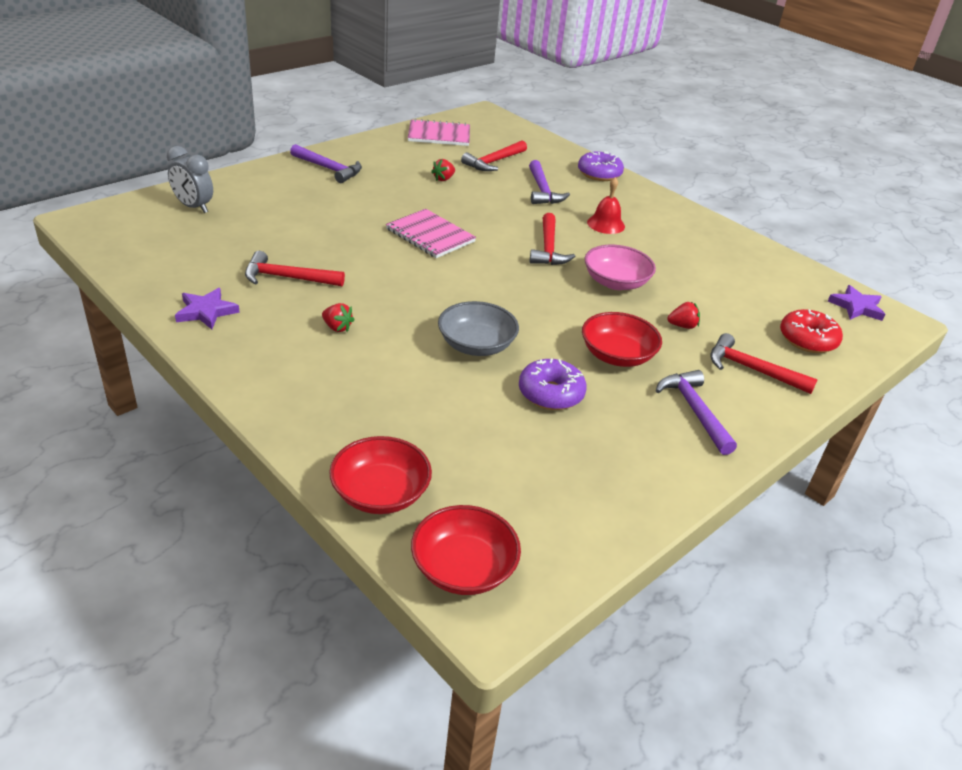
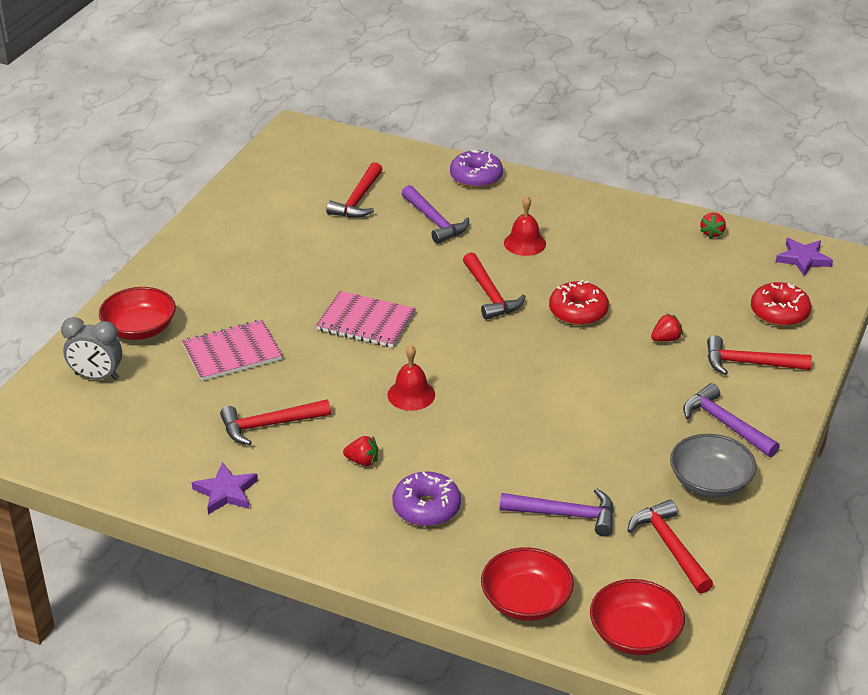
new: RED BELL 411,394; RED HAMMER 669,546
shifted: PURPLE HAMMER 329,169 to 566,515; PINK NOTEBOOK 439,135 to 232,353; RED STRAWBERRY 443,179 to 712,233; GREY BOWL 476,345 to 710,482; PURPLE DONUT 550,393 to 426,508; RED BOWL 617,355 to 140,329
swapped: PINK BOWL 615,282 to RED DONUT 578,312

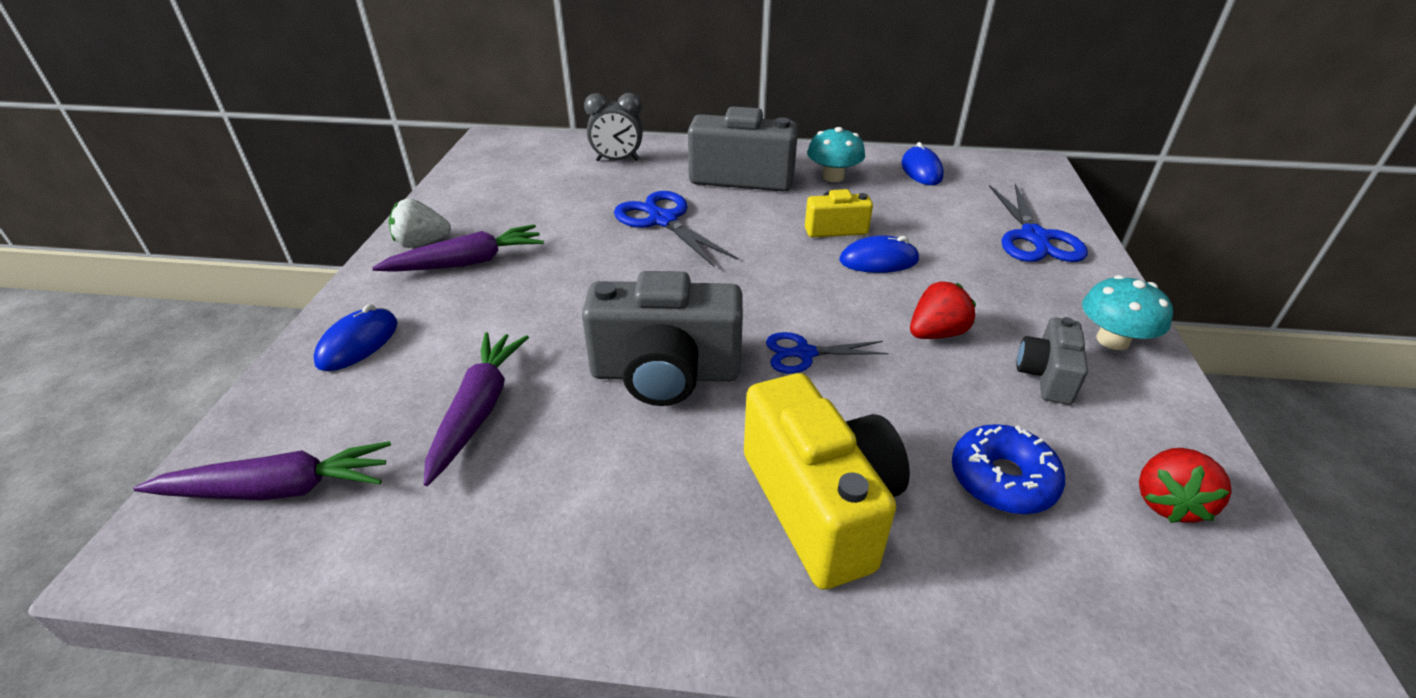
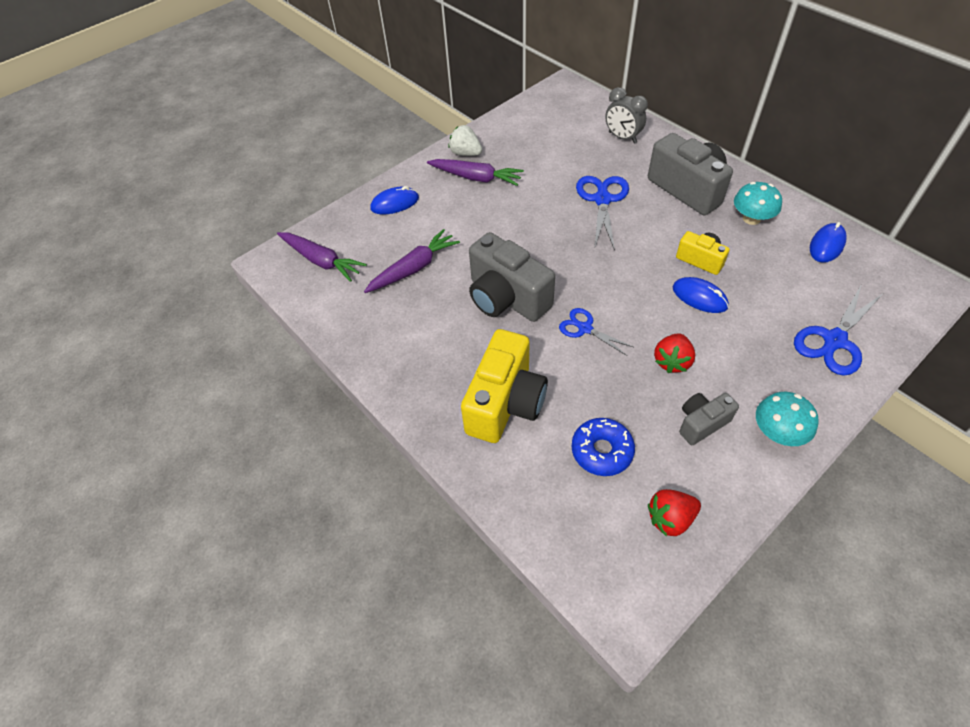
rotated: RED STRAWBERRY 936,333 = 672,361 105 degrees clockwise

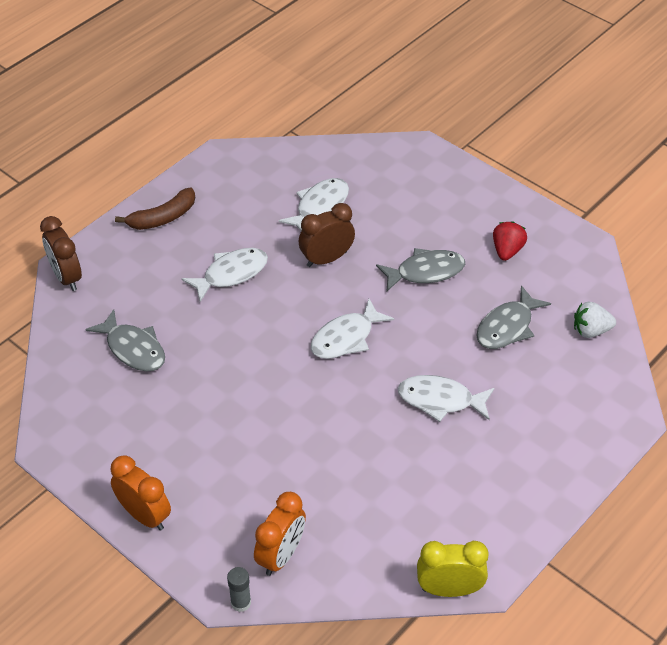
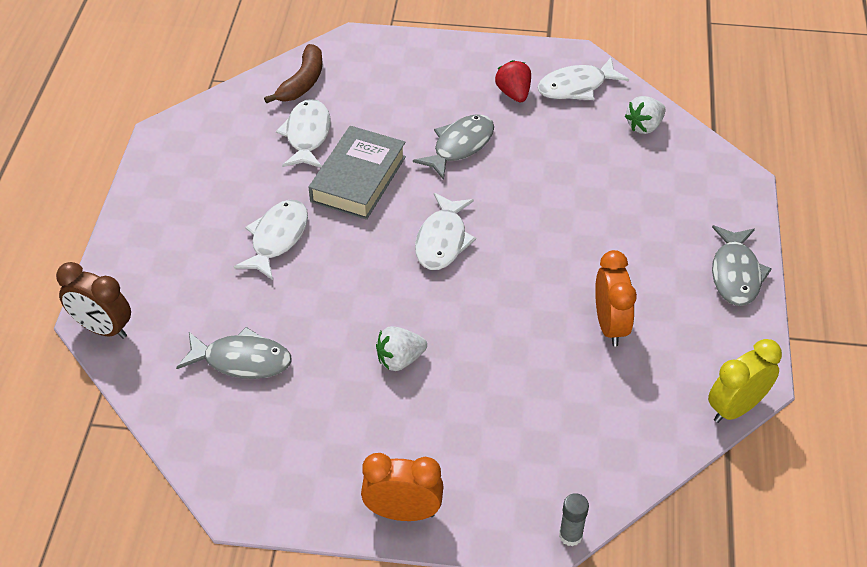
new: WHITE STRAWBERRY 400,360
shifted: BROWN BANANA 163,218 to 302,82; ORANGE CLOCK 281,555 to 610,325; WHITE FISH 440,400 to 576,87; GREY FISH 507,327 to 735,274
swapped: BROWN CLOCK 326,259 to GREY BOOK 358,179

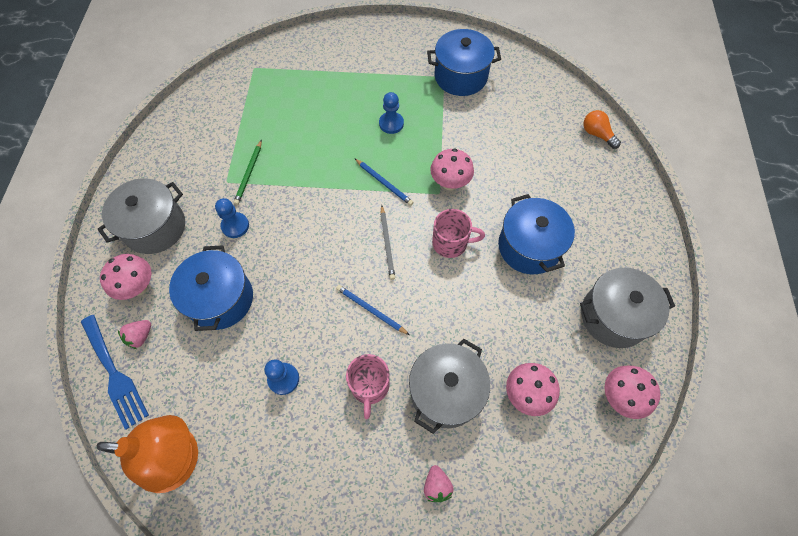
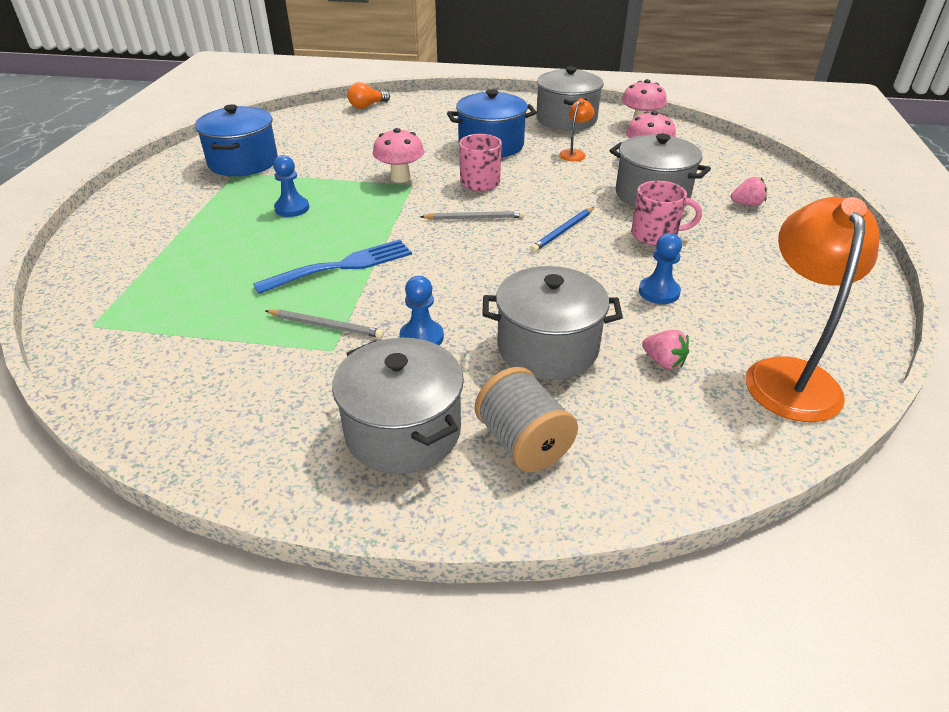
gone: BLUE PENCIL 384,183
new: ORANGE LAMP 574,153
shifted: BLUE FORK 114,374 to 342,266; PINK STRAWBERRY 140,336 to 663,362
swapped: PINK MUSHROOM 139,287 to GREY SPOOL 523,443
repainted: BLUE POT 220,299 to GREY POT 547,348; GREEN PENCIL 249,174 to GREY PENCIL 326,326

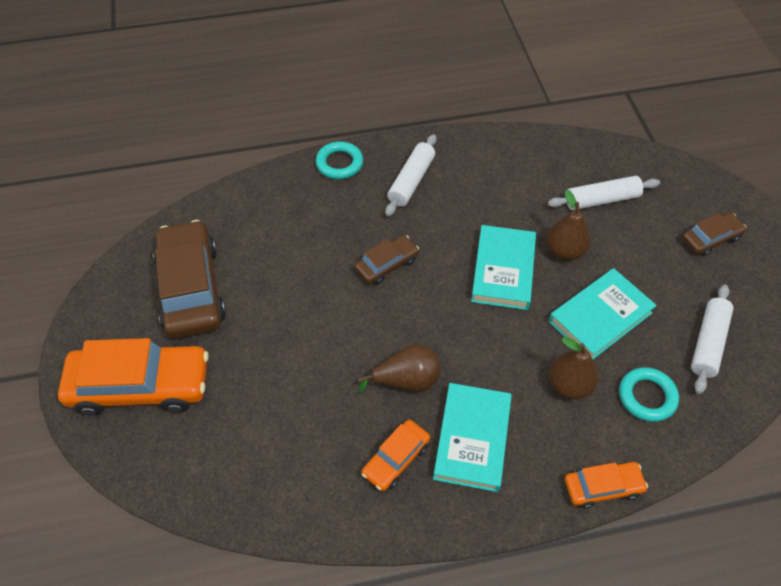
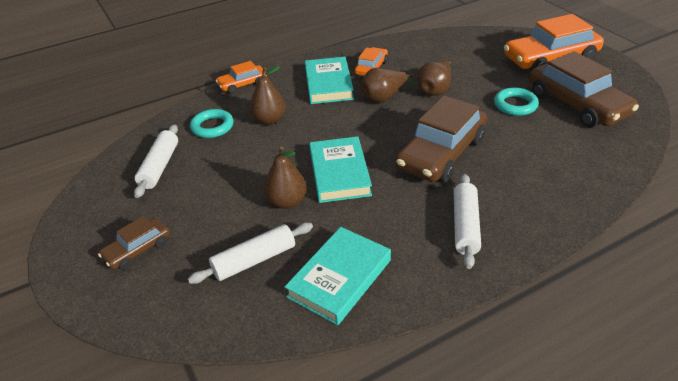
new: BROWN PEAR 435,90
shifted: TURQUOISE RING 339,163 to 515,105; TURQUOISE BOOK 600,317 to 339,278
scaled: BROWN CAR 387,264 = 441,153 x1.95

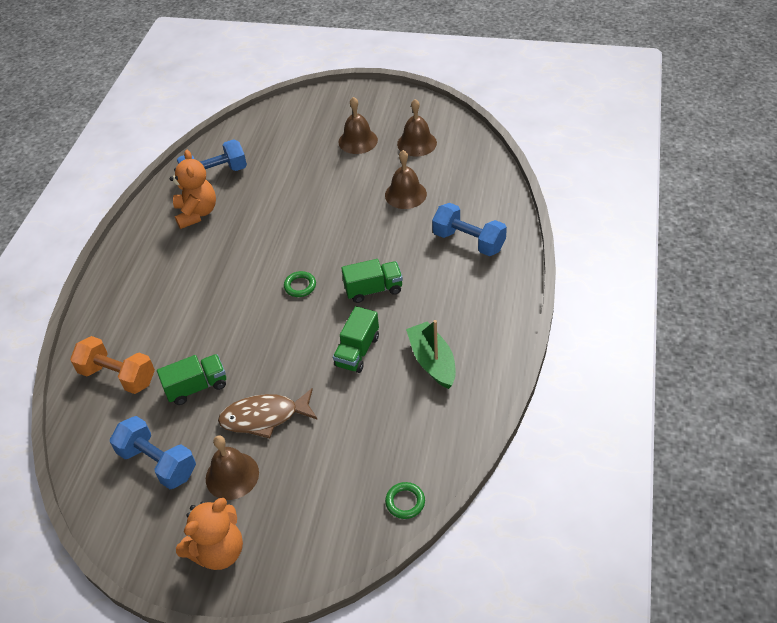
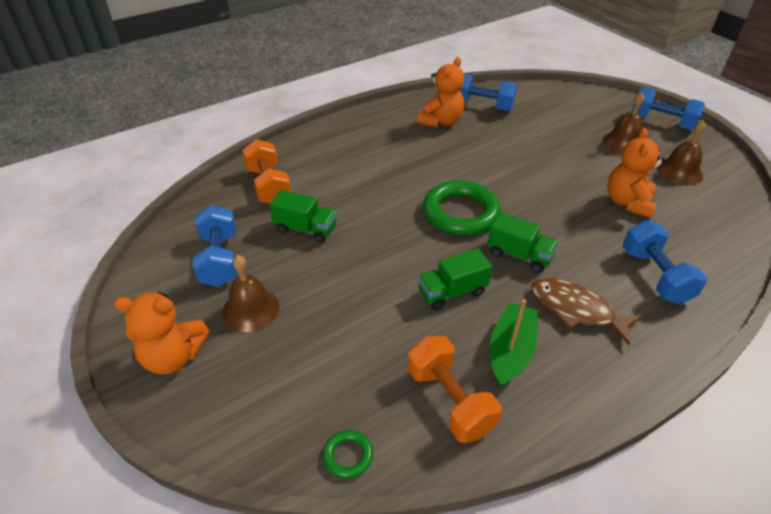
new: ORANGE DUMBBELL 449,400; BLUE DUMBBELL 661,122
shifted: BROWN FISH 264,417 to 576,310
swapped: BROWN BELL 405,194 to ORANGE TEDDY BEAR 628,202
scaled: GREEN RING 300,286 = 460,213 x2.26

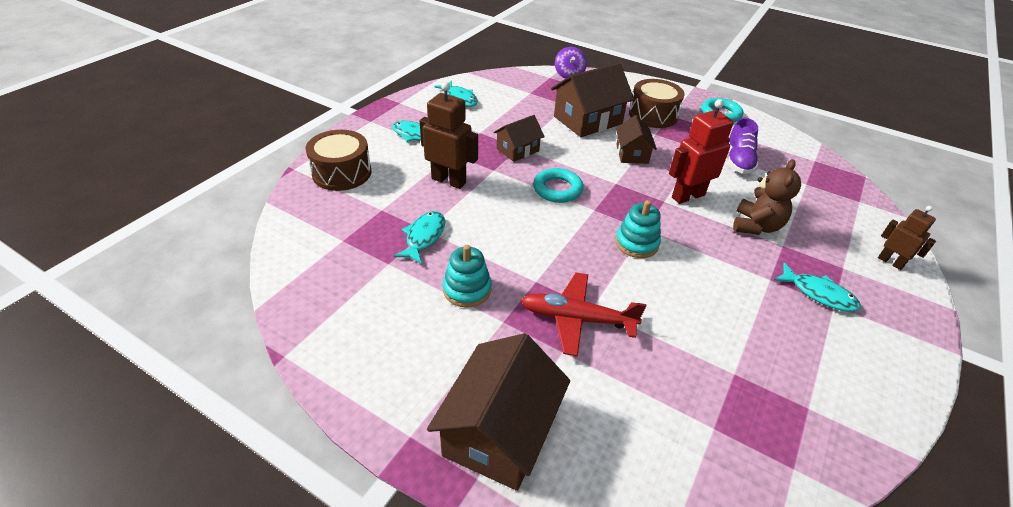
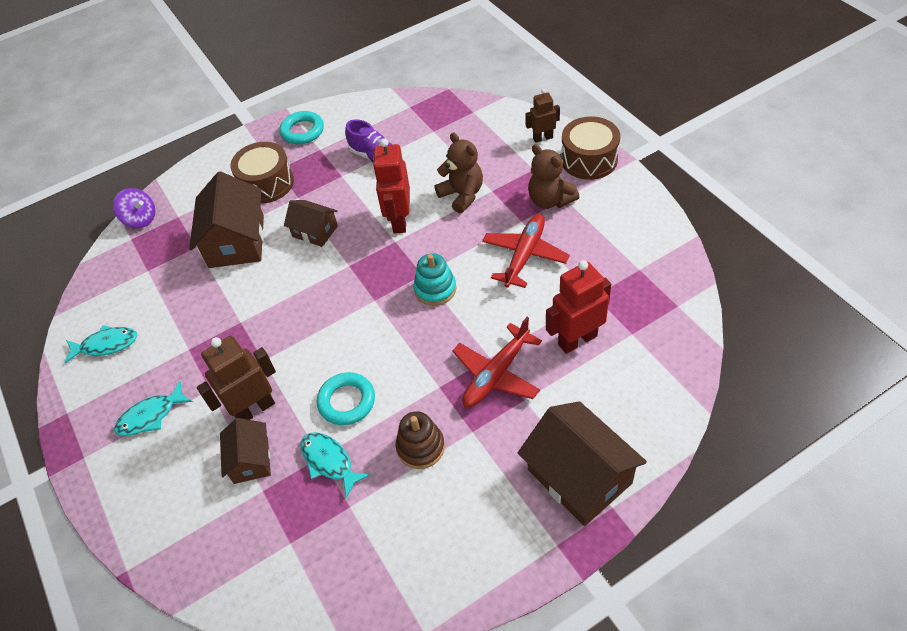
new: RED PLANE 524,255; RED ROBOT 577,340
shifted: BROWN DRUM 342,173 to 589,159; BROWN HOUSE 517,150 to 251,460; TURQUOISE RING 557,189 to 347,401
swapped: TURQUOISE FISH 819,294 to BROWN TEDDY BEAR 550,200
repainted: TURQUOISE STACKING TOY 467,289 to BROWN STACKING TOY 420,447

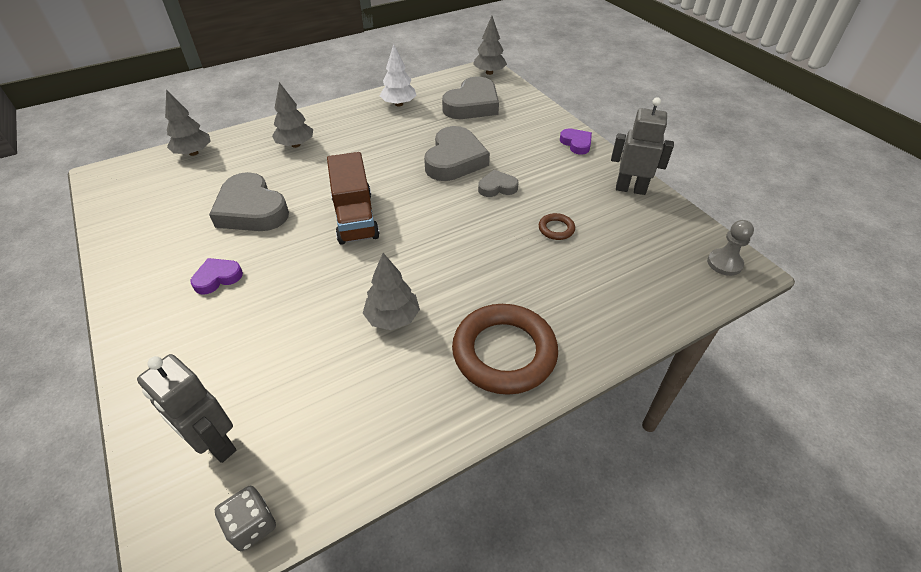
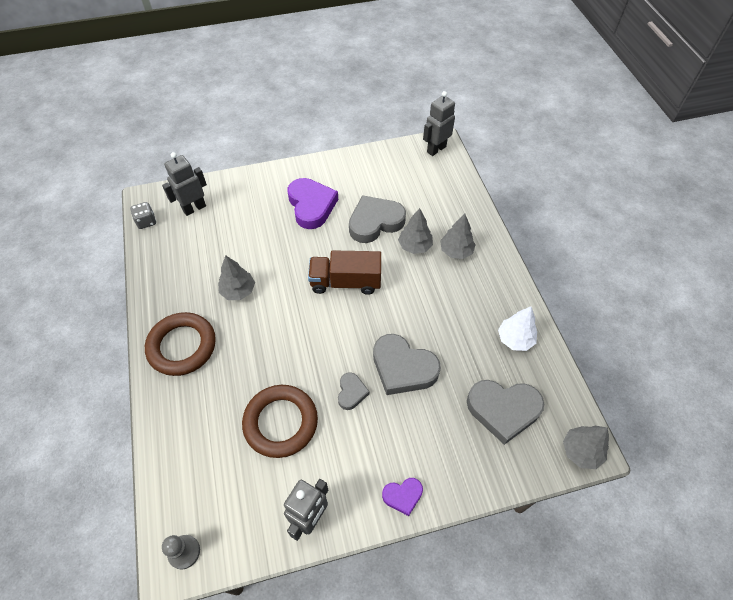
new: GREY ROBOT 436,149
shifted: GREY TREE 193,153 to 414,246
rotated: GREY HEART 472,105 = 503,410 45 degrees counterclockwise
scaled: PURPLE HEART 217,278 = 311,206 x1.94; BROWN RING 556,229 = 281,422 x2.33

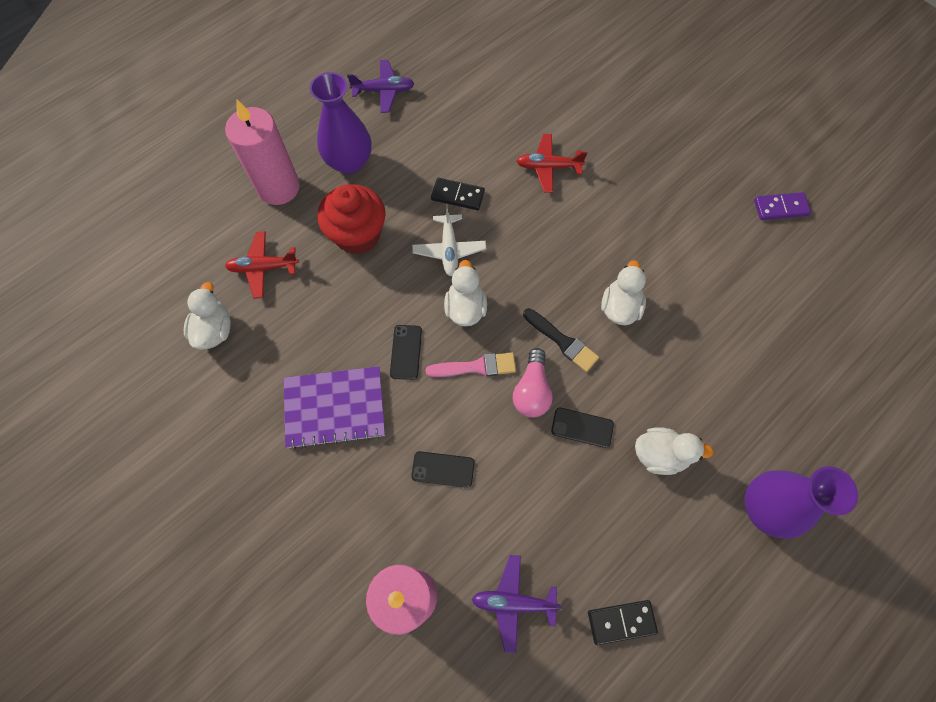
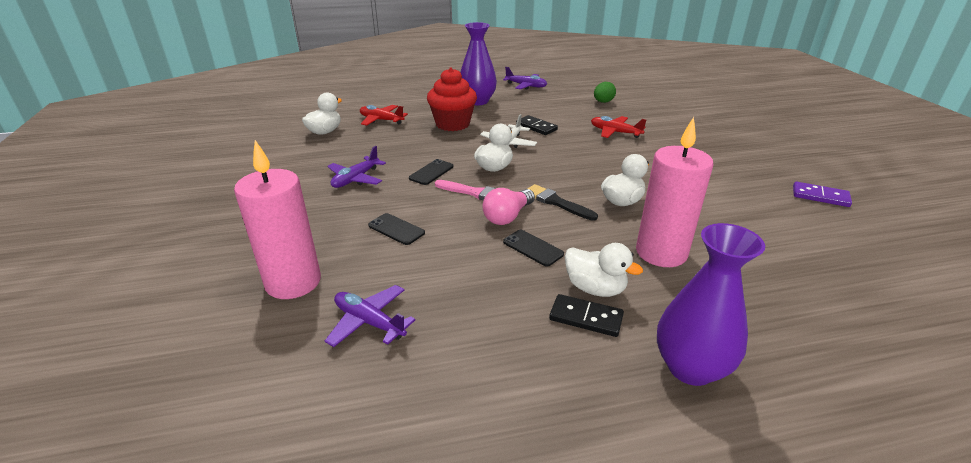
new: GREEN EGG 603,102
shifted: PINK CANDLE 278,187 to 661,253; BLACK DOMINO 621,622 to 586,318
swapped: PURPLE NOTEBOOK 334,407 to PURPLE PLANE 356,179
rotated: BLACK BRUSH 562,341 = 556,202 150 degrees clockwise

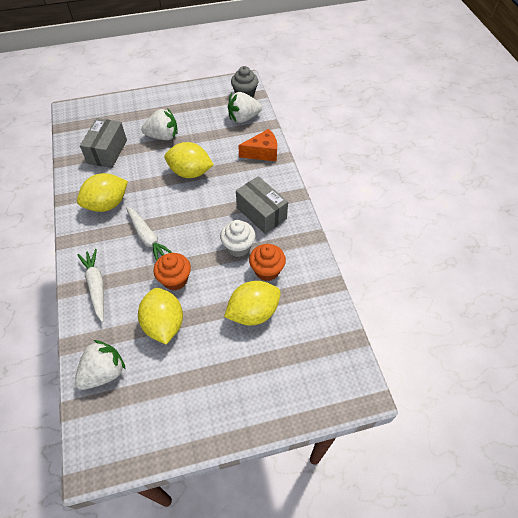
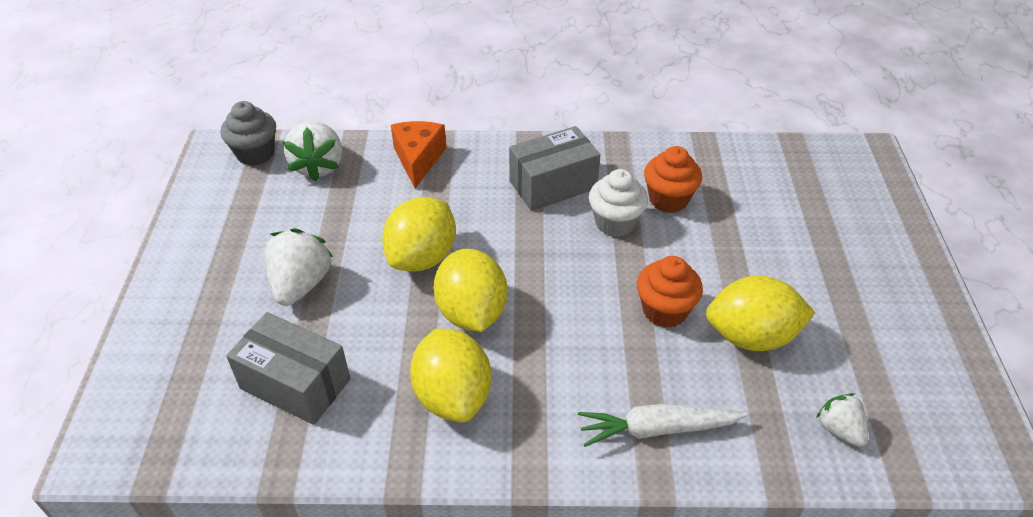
gone: WHITE CARROT 147,237
shifted: YELLOW LEMON 253,312 to 471,312
scaled: WHITE STRAWBERRY 104,372 = 839,430 x0.60

